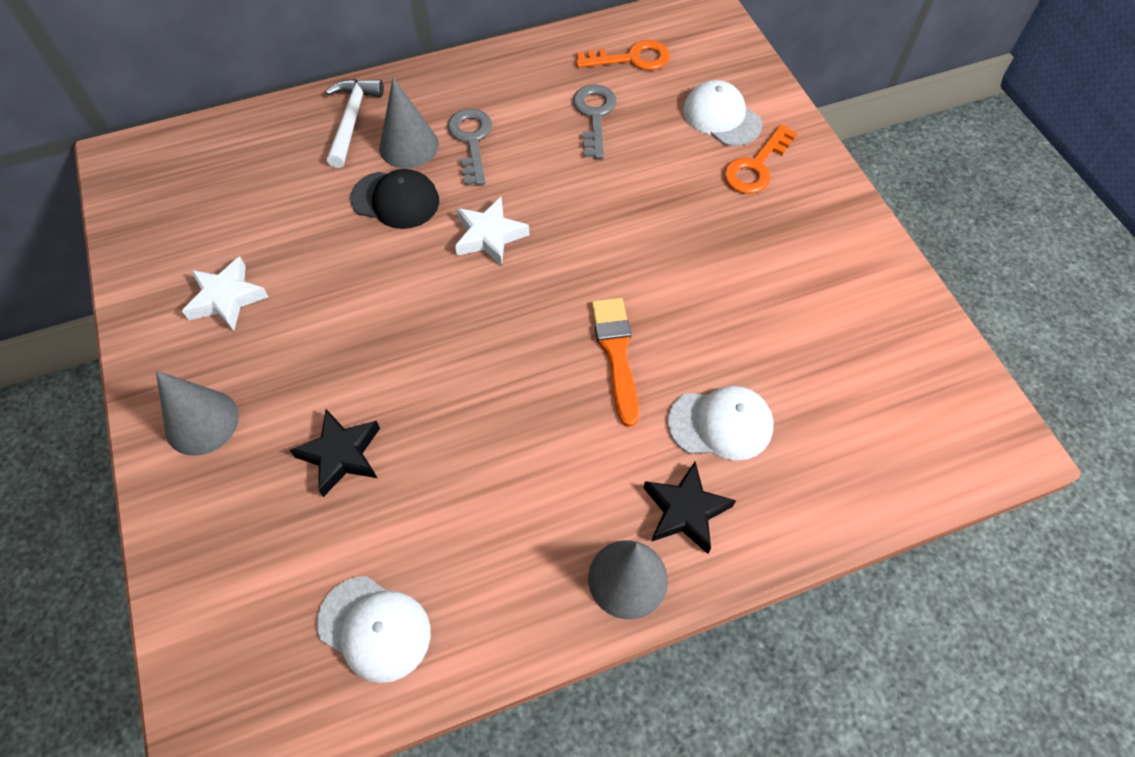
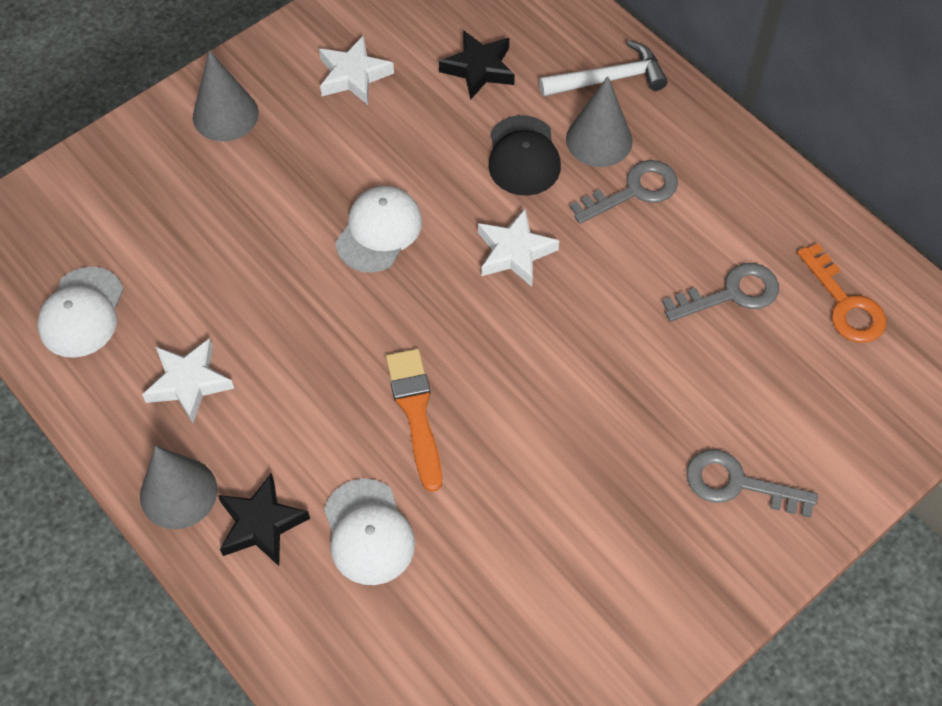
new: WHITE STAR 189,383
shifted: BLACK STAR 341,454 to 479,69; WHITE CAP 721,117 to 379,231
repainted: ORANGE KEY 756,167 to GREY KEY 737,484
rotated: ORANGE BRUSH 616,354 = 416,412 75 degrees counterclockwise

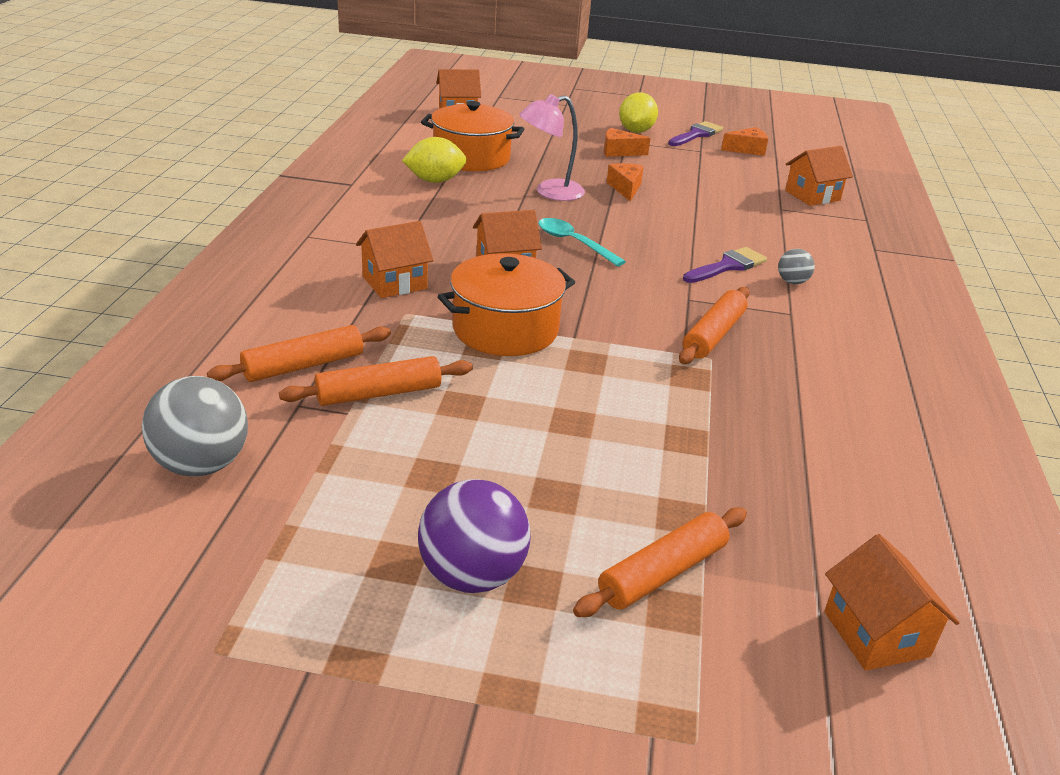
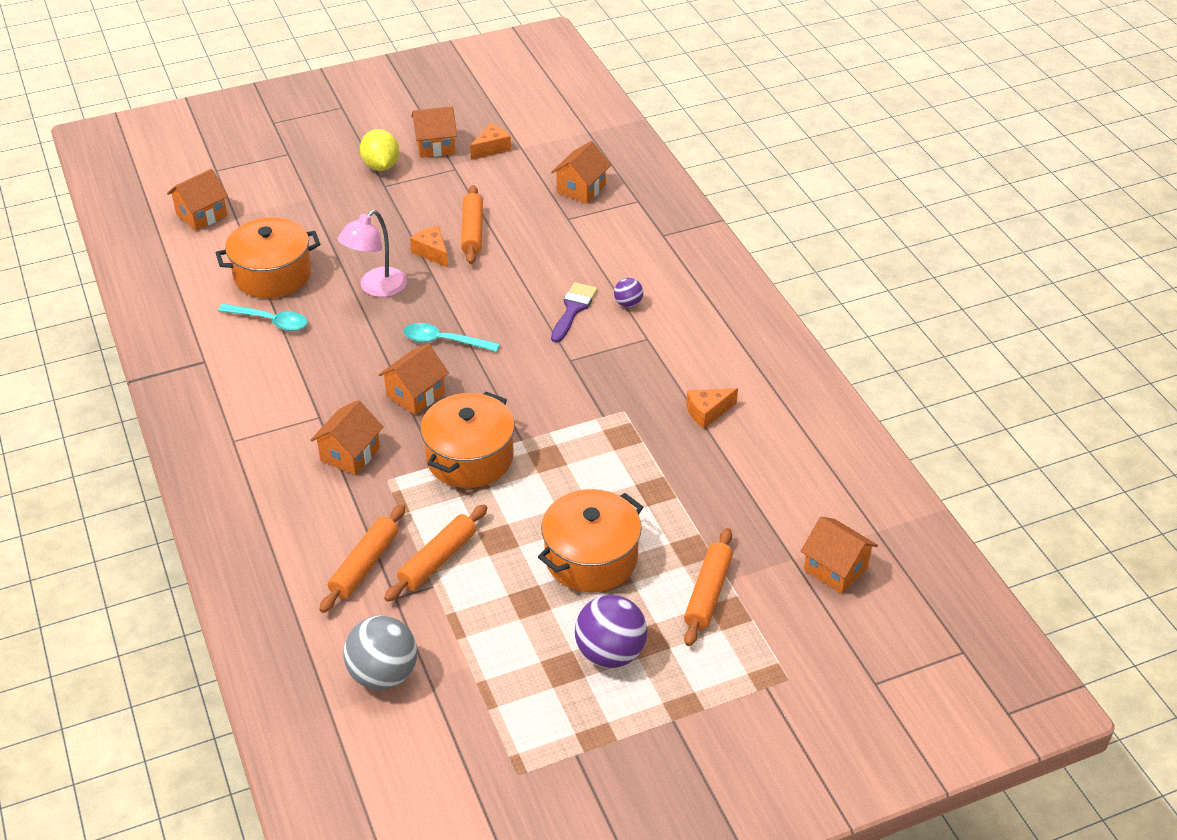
new: ORANGE POT 591,558
shifted: ORANGE CHEESE 619,152 to 707,412; ORANGE ROLLING PIN 713,335 to 472,231
swapped: YELLOW LEMON 435,181 to TURQUOISE SPOON 270,321; PURPLE BRUSH 696,134 to ORANGE HOUSE 435,146
repainted: GREY BALL 792,282 to PURPLE BALL 628,303

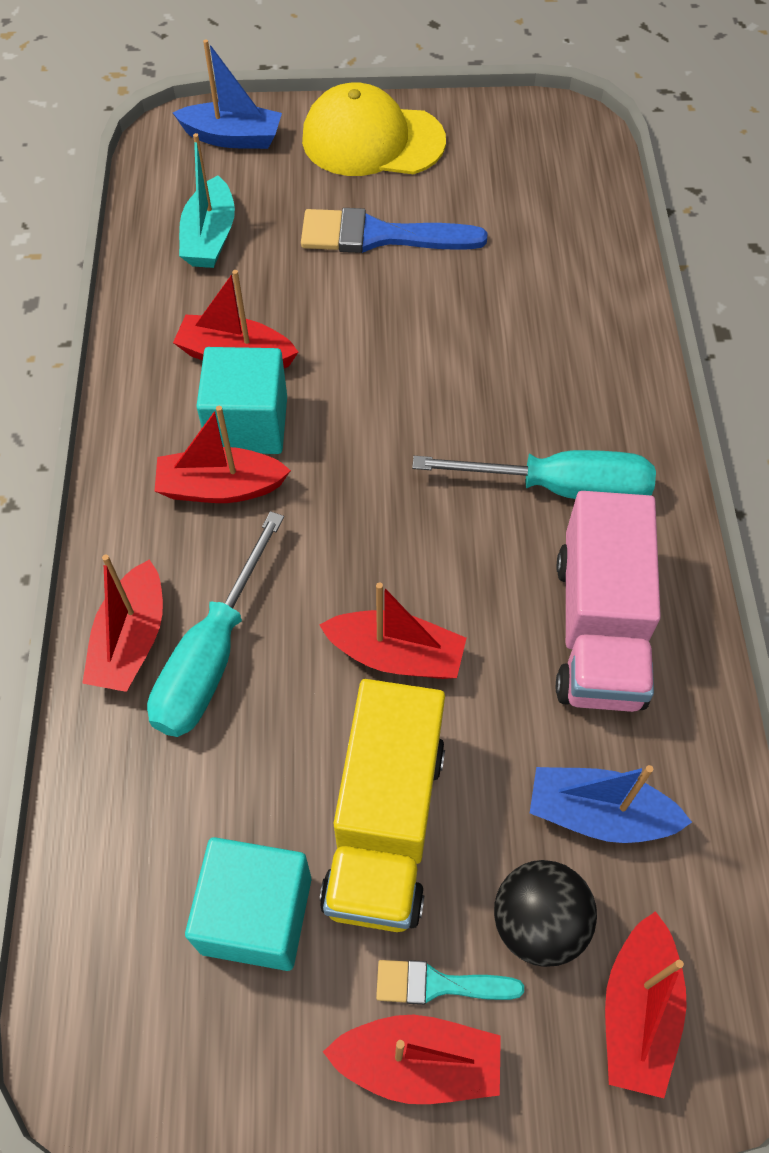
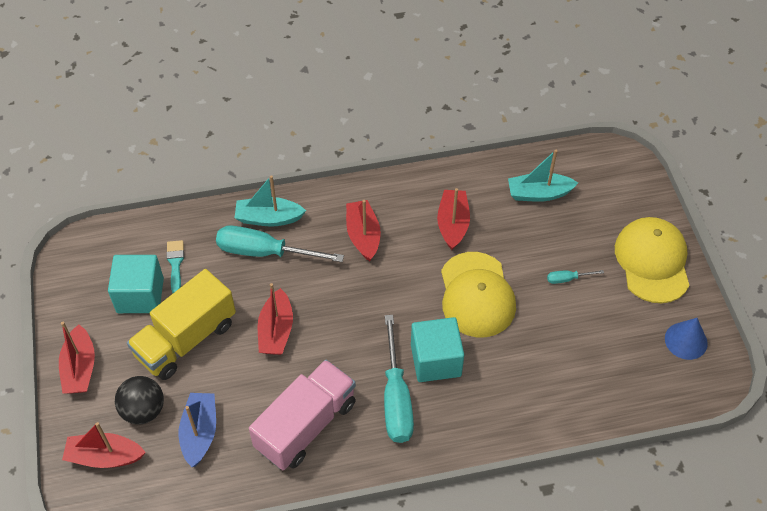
gone: BLUE BOAT 233,138
new: YELLOW CAP 476,295; BLUE CONE 686,340
shifted: TURQUOISE CUBE 248,424 to 436,360; TURQUOISE BRUSH 438,984 to 175,264
swapped: BLUE BRUSH 380,236 to TURQUOISE SCREWDRIVER 567,279
repainted: RED BOAT 131,640 to TURQUOISE BOAT 268,218
rotated: YELLOW TRUCK 385,824 = 186,339 45 degrees counterclockwise; PINK TRUCK 599,629 = 306,425 135 degrees clockwise

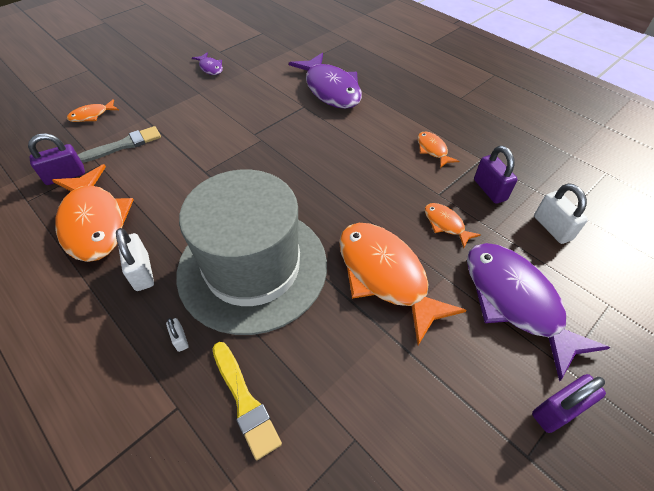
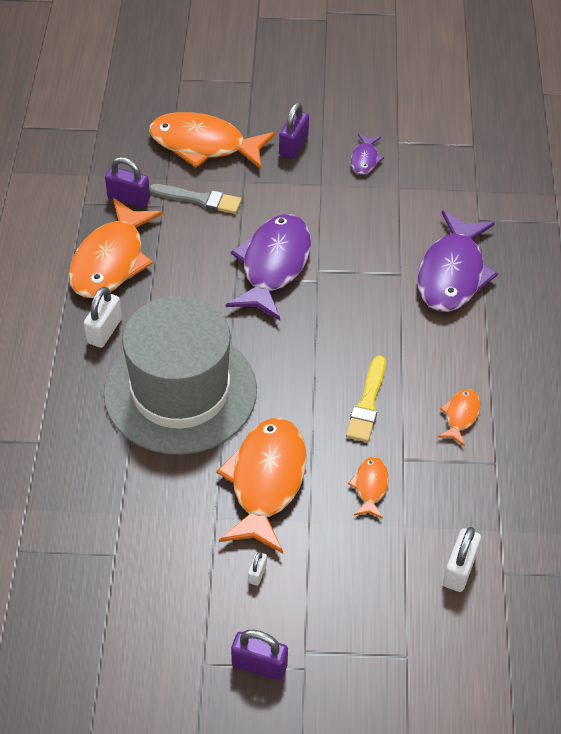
shifted: WHITE PADLOCK 180,339 to 257,573; YELLOW BRUSH 244,401 to 367,403; PURPLE FISH 515,302 to 273,265; PURPLE PADLOCK 489,190 to 293,146
scaled: ORANGE FISH 92,115 = 204,145 x2.17

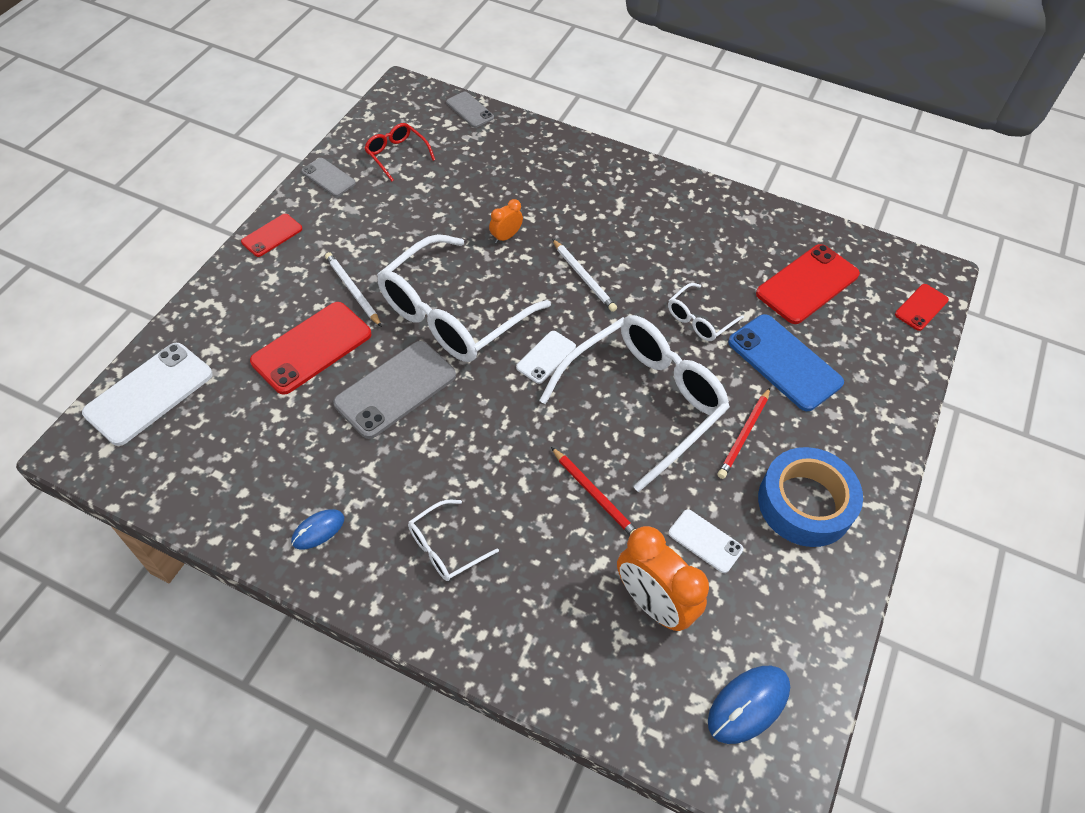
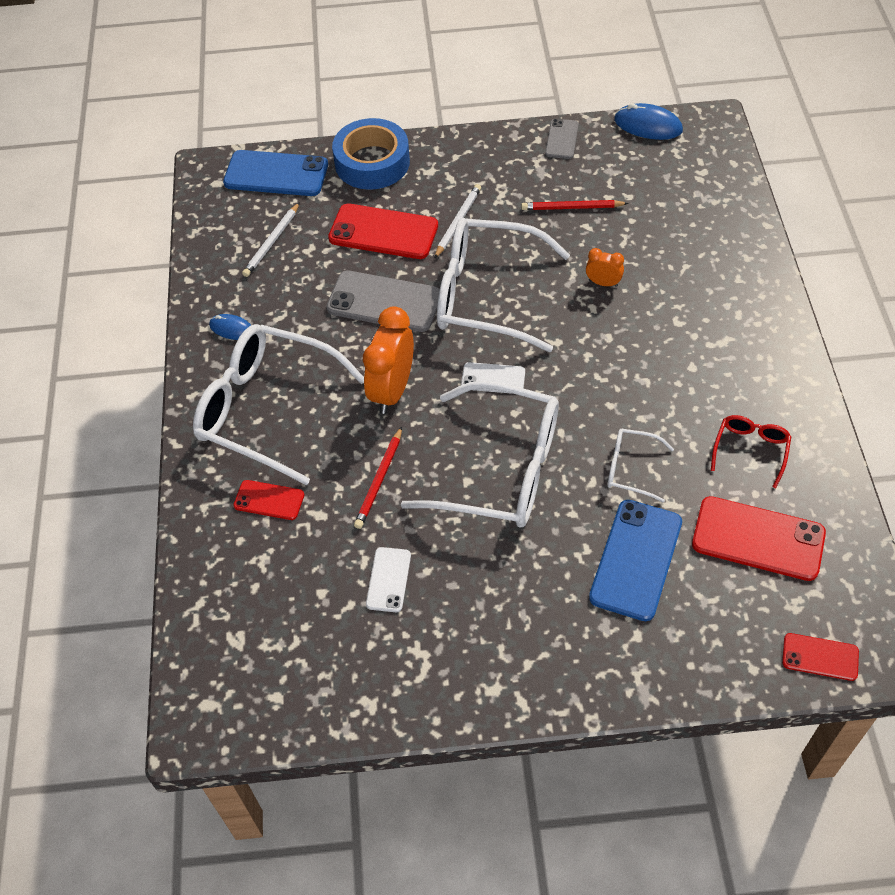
gone: GREY PHONE 470,110
shifted: RED PHONE 272,235 to 269,500; RED GLASSES 396,155 to 750,450; WHITE PENCIL 584,277 to 272,242; ORANGE CLOCK 653,604 to 392,390; BLUE MOUSE 748,705 to 648,125; RED PENCIL 744,435 to 572,208; BLUE TAPE 805,503 to 372,162
repainted: WHITE PHONE 149,393 to BLUE PHONE 276,174
scaled: WHITE GLASSES 445,547 = 266,409 x2.18

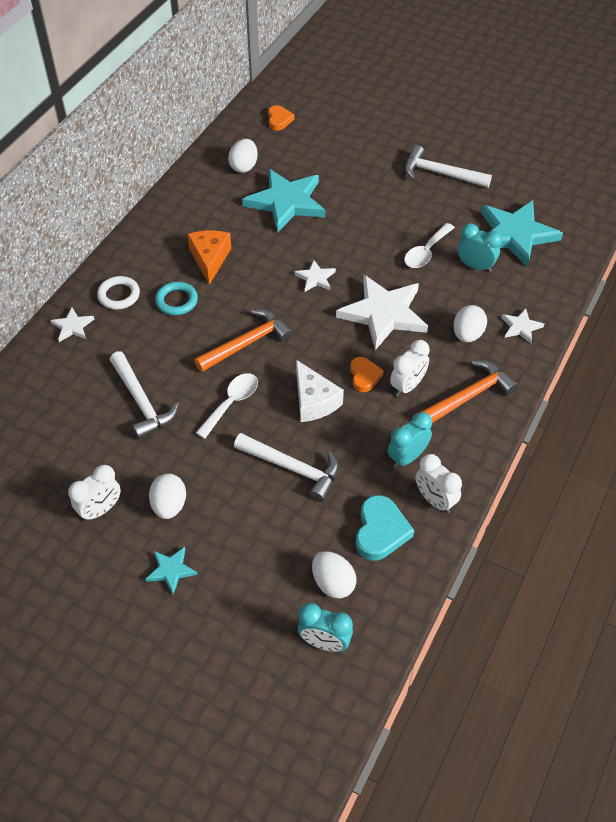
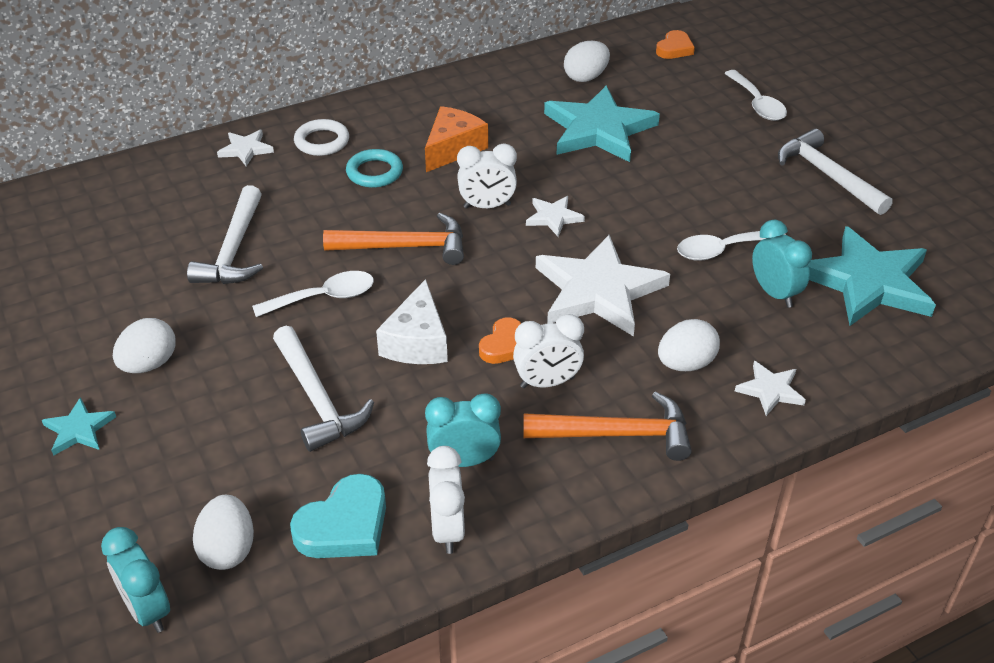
new: WHITE SPOON 757,104
shifted: WHITE CLOCK 100,510 to 487,206

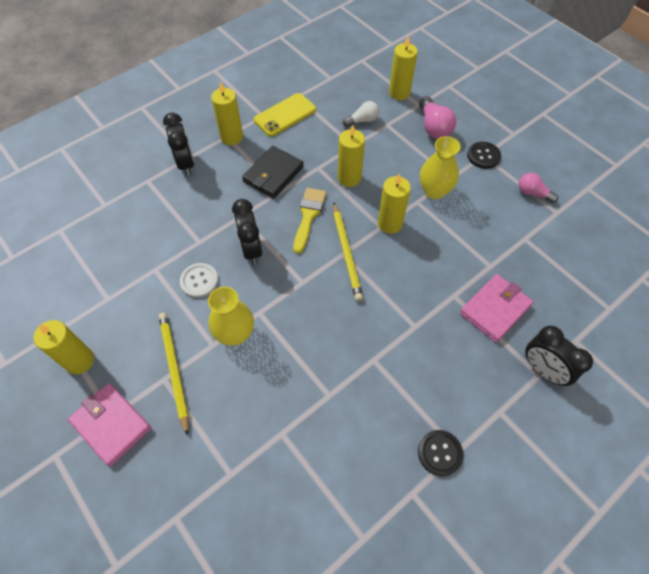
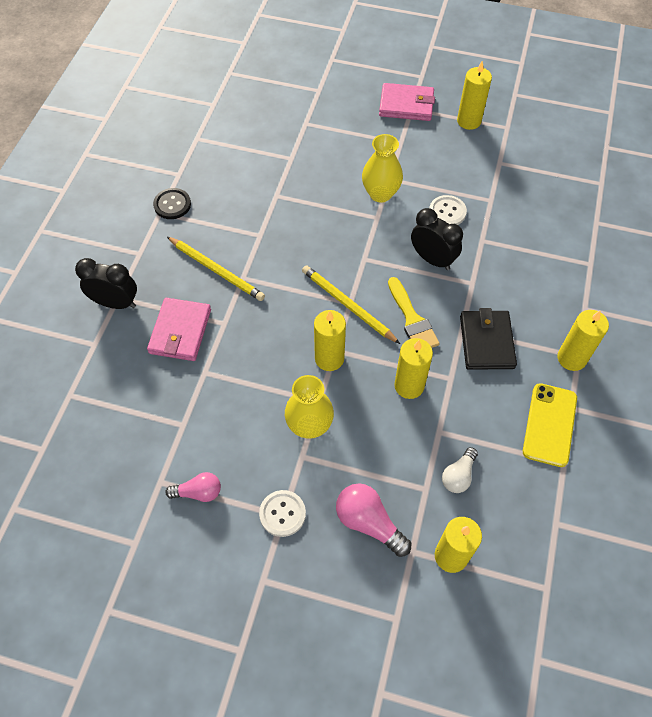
gone: BLACK CLOCK 186,164
shifted: YELLOW PENCIL 174,369 to 216,270
repainted: BLACK BUTTON 483,156 to WHITE BUTTON 282,514

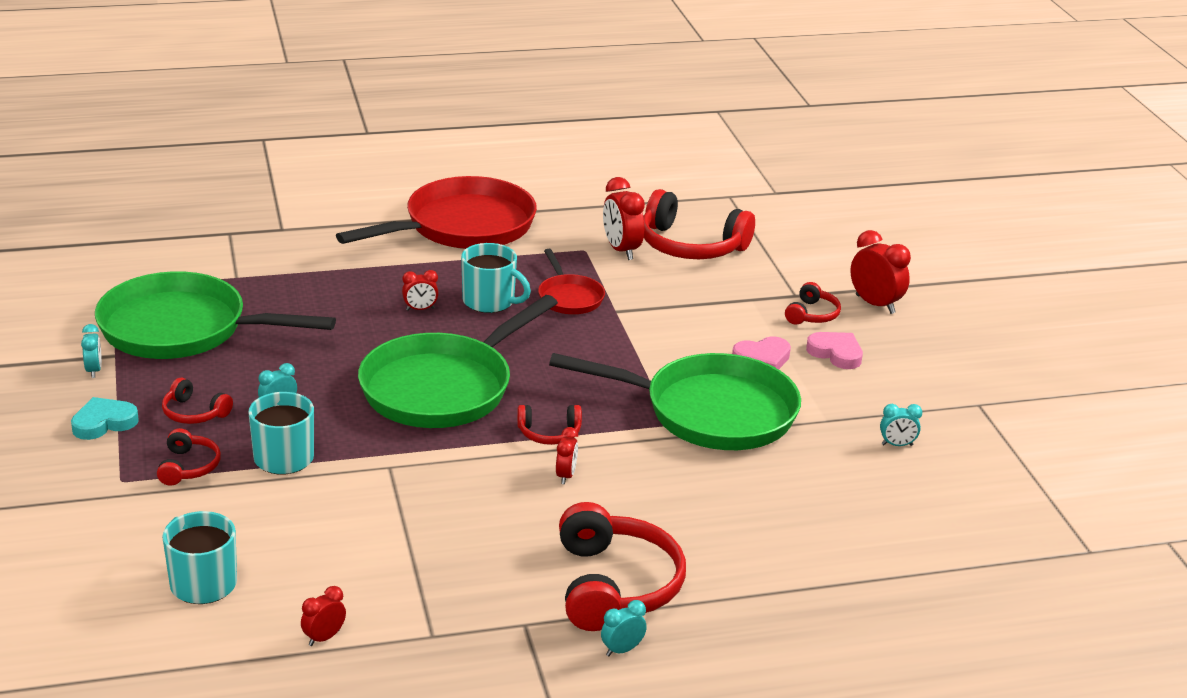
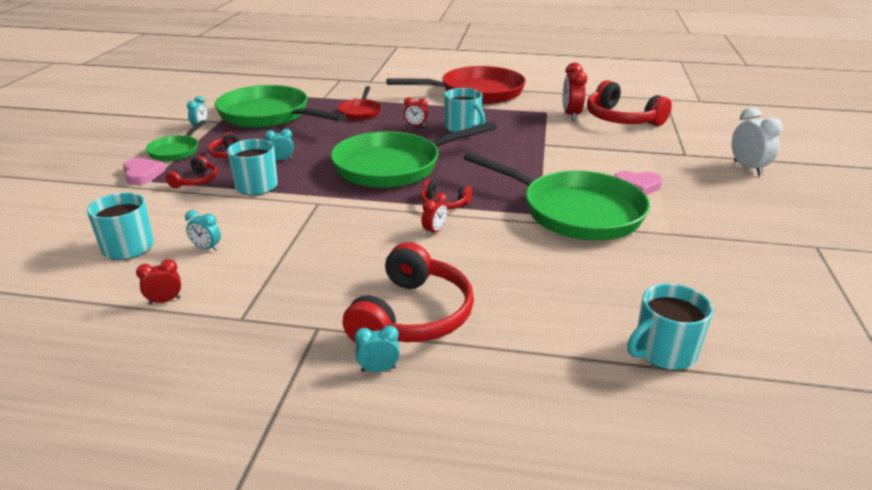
gone: RED HEADPHONES 812,314
new: TURQUOISE MUG 663,352
shifted: RED PAN 569,297 to 360,112; PINK HEART 836,353 to 142,174; TURQUOISE CLOCK 897,445 to 206,248
swapped: TURQUOISE HEART 104,423 to GREEN PAN 176,151
repainted: RED CLOCK 875,304 to WHITE CLOCK 748,168

